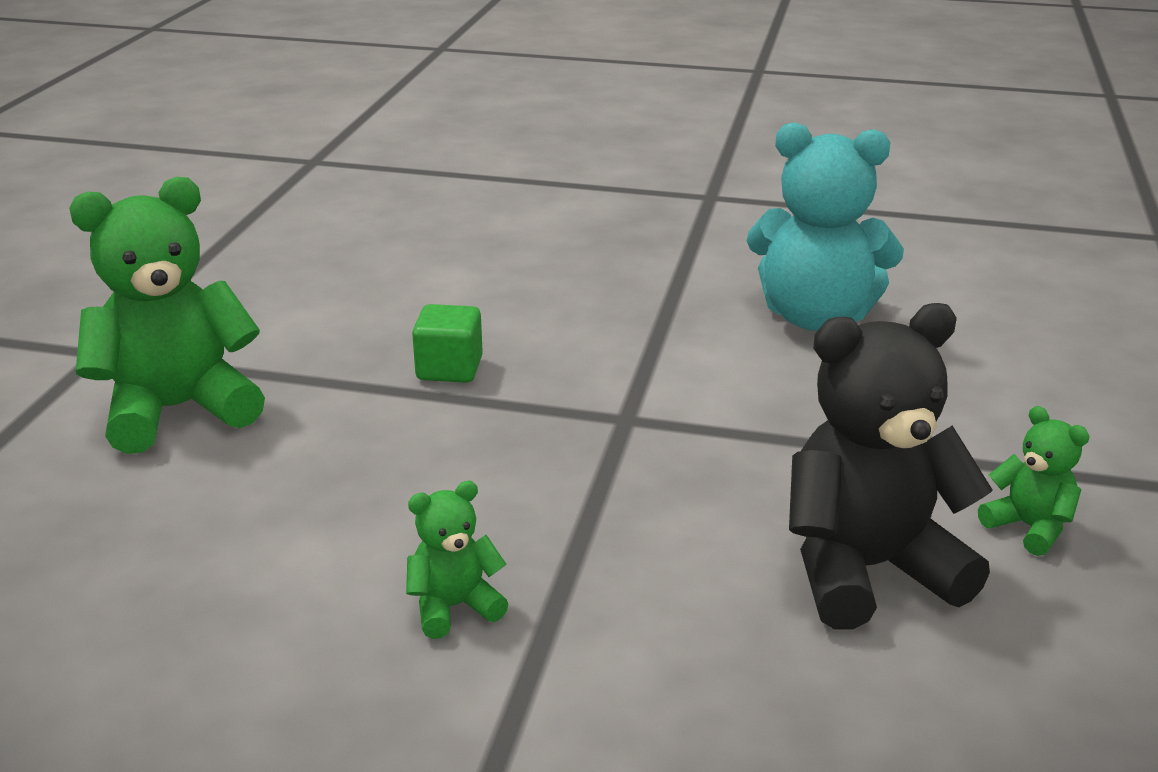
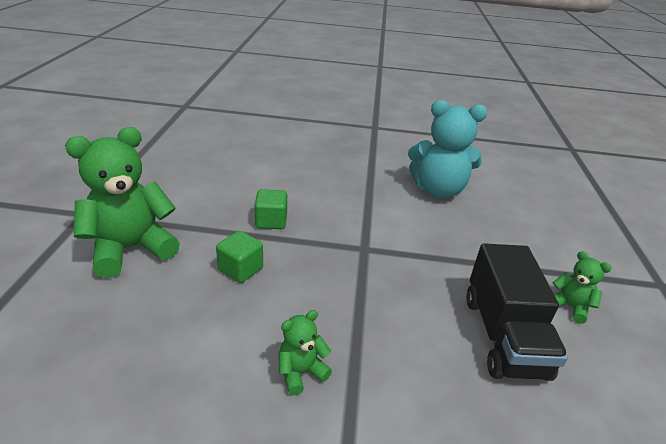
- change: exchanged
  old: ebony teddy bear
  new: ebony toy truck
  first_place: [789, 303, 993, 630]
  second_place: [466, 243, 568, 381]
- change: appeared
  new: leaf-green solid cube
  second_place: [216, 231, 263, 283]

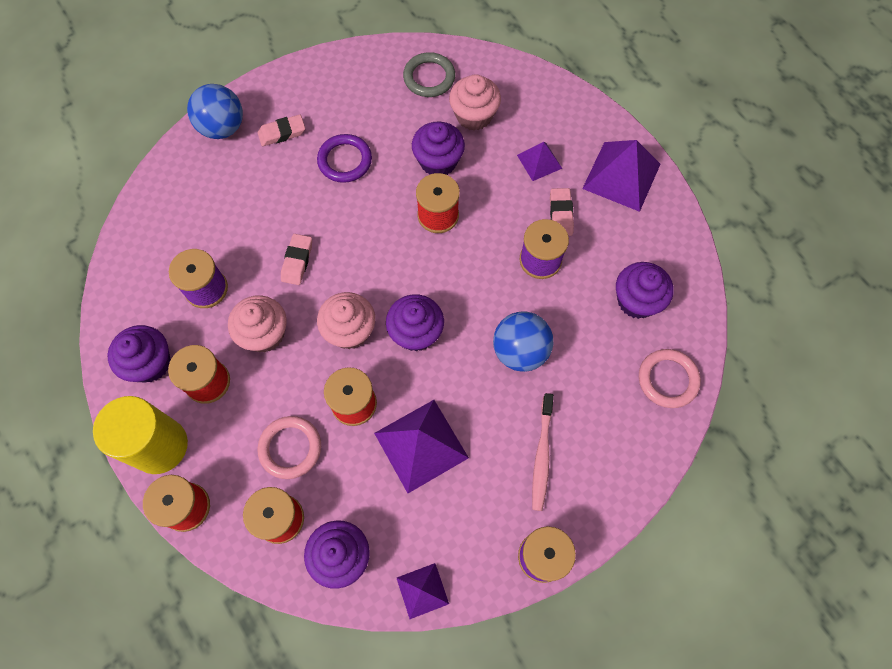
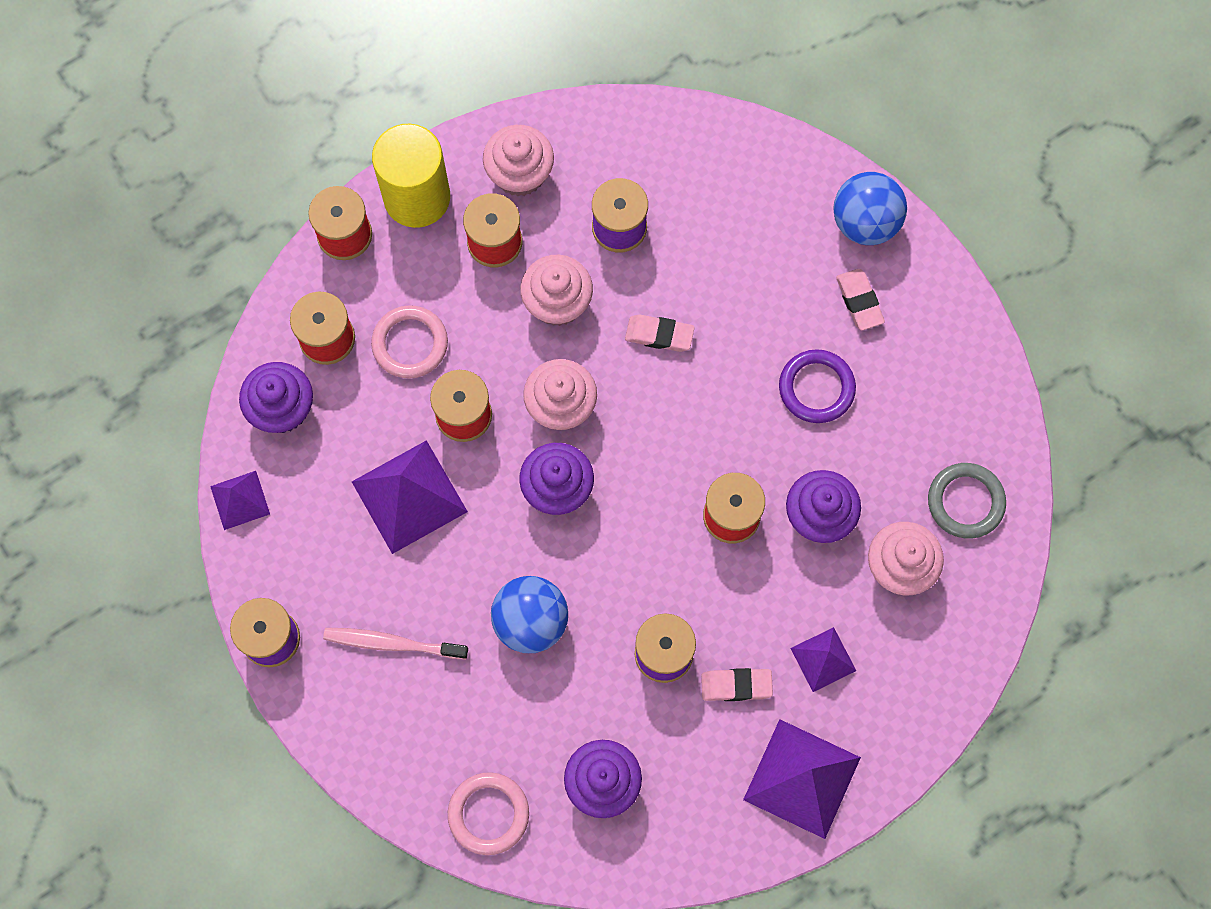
- change: colour
  old: purple fairy cake
  new: rosy fairy cake
  first_place: [108, 325, 171, 383]
  second_place: [483, 125, 554, 196]

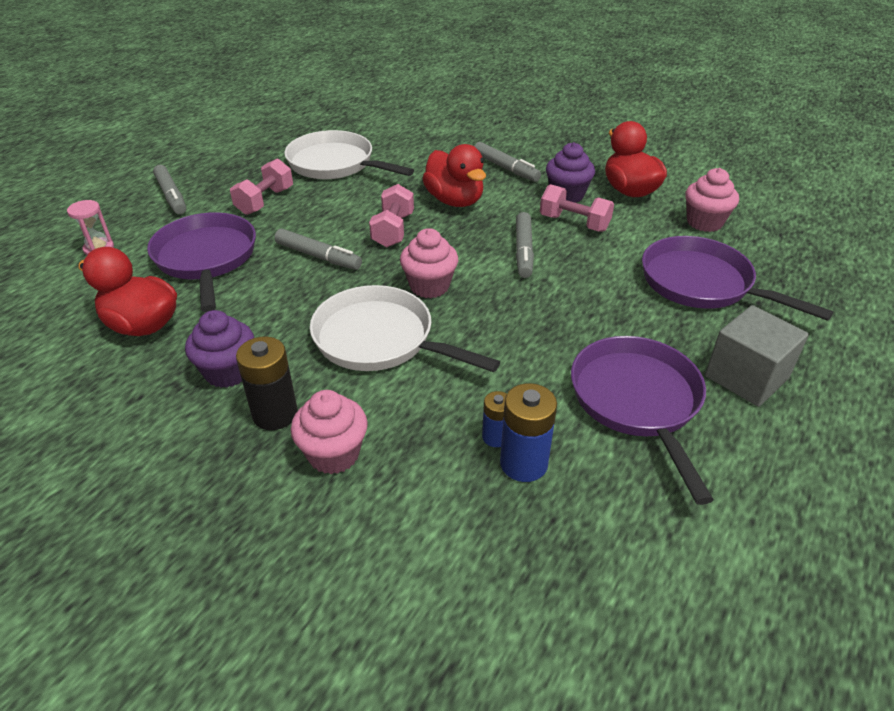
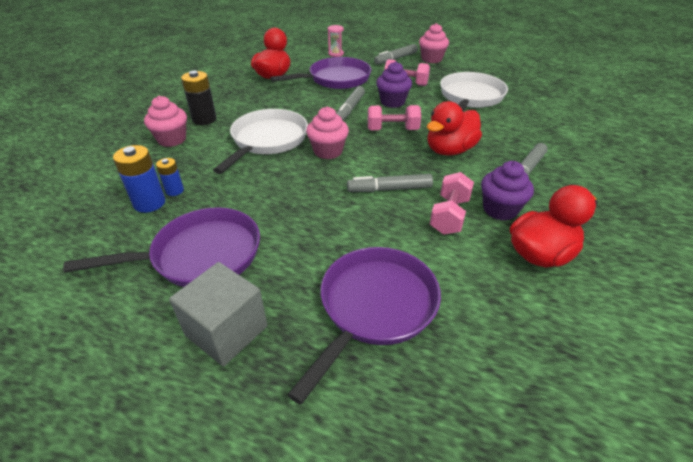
- change: relocated
  old: purple fairy cake
  first_place: [185, 310, 254, 388]
  second_place: [376, 61, 412, 108]
- change: relocated
  old: rosy fairy cake
  first_place: [685, 168, 739, 232]
  second_place: [419, 23, 449, 63]

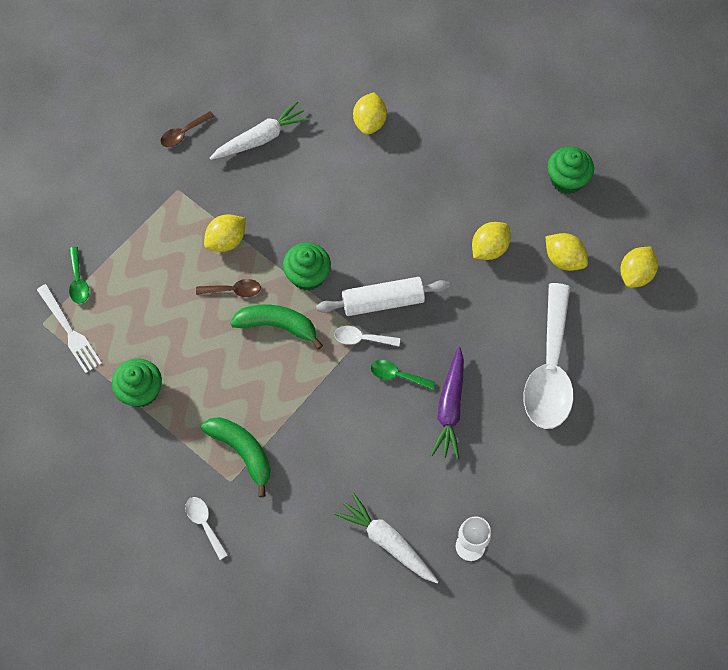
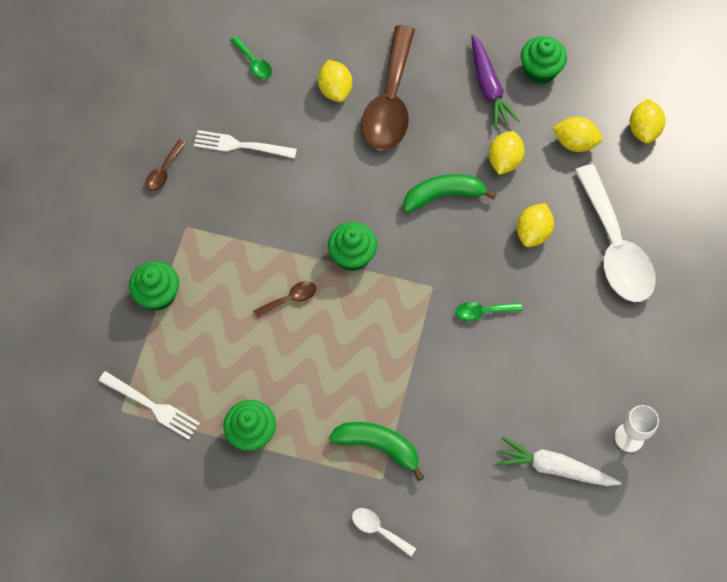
- change: relocated
  old: leaf-green spoon
  first_place: [69, 247, 89, 304]
  second_place: [230, 36, 272, 79]
- change: relocated
  old: yellow lemon
  first_place: [204, 214, 246, 252]
  second_place: [517, 203, 554, 247]
- change: exchanged
  old: snow-white toy carrot
  new: snow-white table fork
  first_place: [210, 101, 310, 160]
  second_place: [194, 130, 297, 158]
- change: relocated
  old: leaf-green banana
  first_place: [230, 305, 323, 350]
  second_place: [403, 174, 496, 213]
- change: missing
  old: snow-white rolling pin
  first_place: [316, 277, 450, 316]
- change: missing
  old: snow-white spoon
  first_place: [334, 326, 400, 346]
- change: relocated
  old: purple toy carrot
  first_place: [431, 347, 464, 459]
  second_place: [471, 35, 519, 128]
- change: appeared
  new: leaf-green fairy cake
  second_place: [129, 261, 179, 311]
- change: appeared
  new: russet spoon
  second_place: [361, 25, 415, 150]

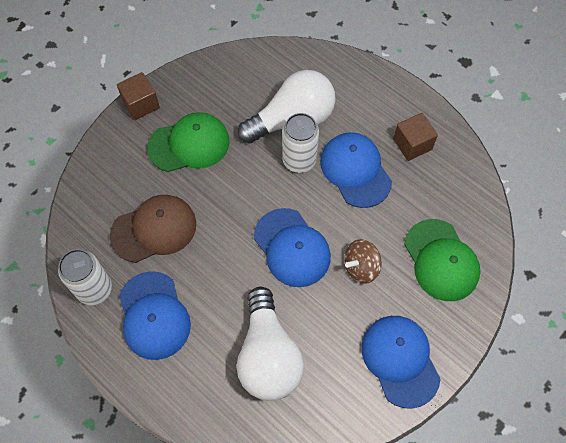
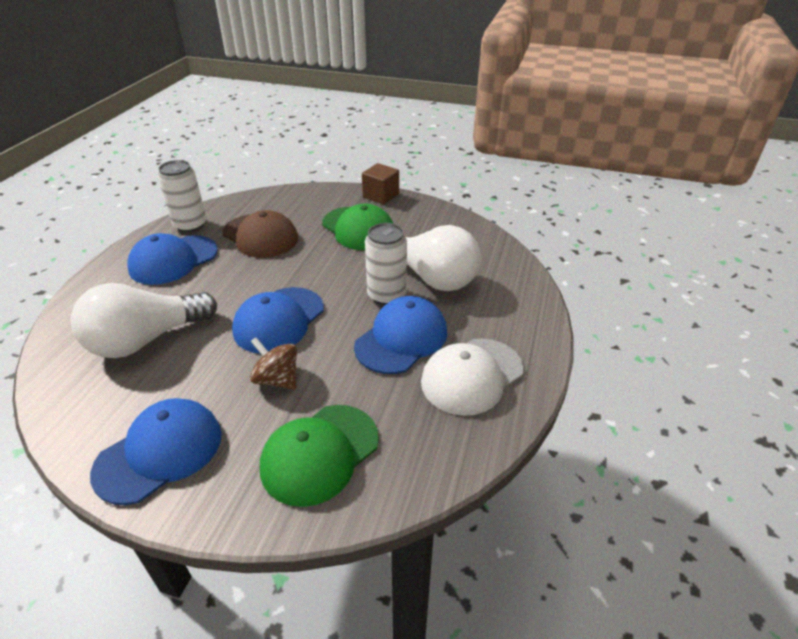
- change: exchanged
  old: russet solid cube
  new: snow-white cap
  first_place: [393, 113, 438, 161]
  second_place: [421, 338, 523, 416]

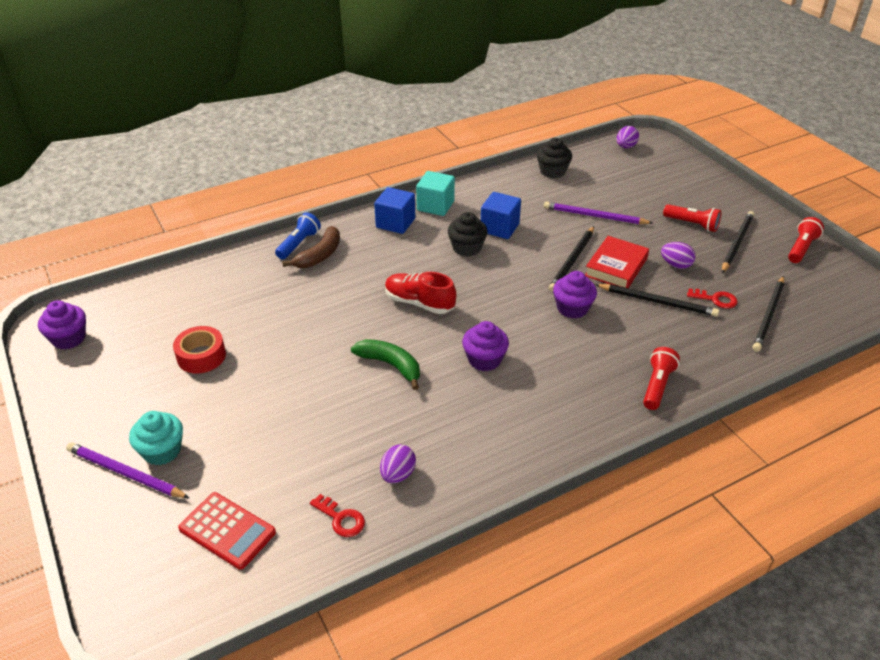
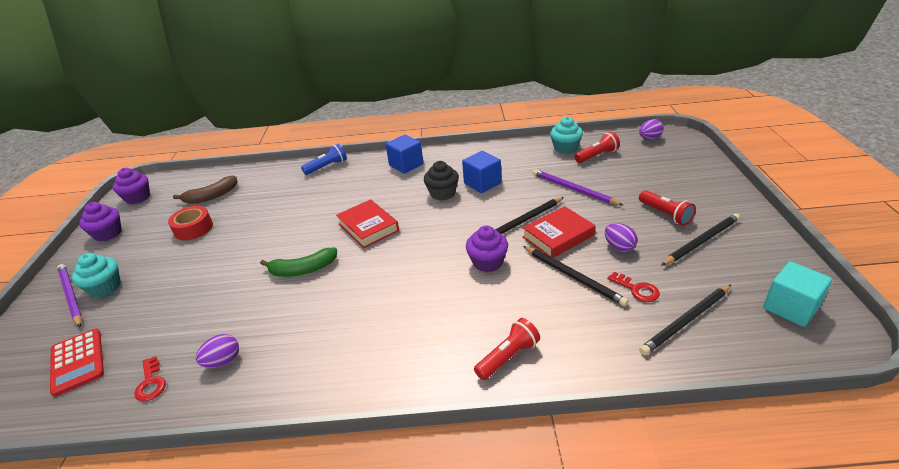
- change: relocated
  old: russet banana
  first_place: [282, 226, 340, 268]
  second_place: [173, 176, 237, 204]
- change: spun
  old: leaf-green banana
  first_place: [351, 339, 420, 390]
  second_place: [260, 248, 337, 277]
  degrees: 105
- change: exchanged
  old: crimson sneaker
  new: crimson book
  first_place: [385, 272, 456, 314]
  second_place: [336, 199, 399, 248]
- change: relocated
  old: turquoise solid cube
  first_place: [416, 171, 455, 216]
  second_place: [763, 261, 832, 327]
- change: relocated
  old: purple fairy cake
  first_place: [462, 321, 509, 371]
  second_place: [79, 202, 122, 242]
- change: colour
  old: ebony fairy cake
  new: turquoise fairy cake
  first_place: [537, 138, 572, 178]
  second_place: [550, 117, 583, 154]
- change: relocated
  old: crimson flashlight
  first_place: [788, 217, 824, 263]
  second_place: [575, 132, 620, 163]

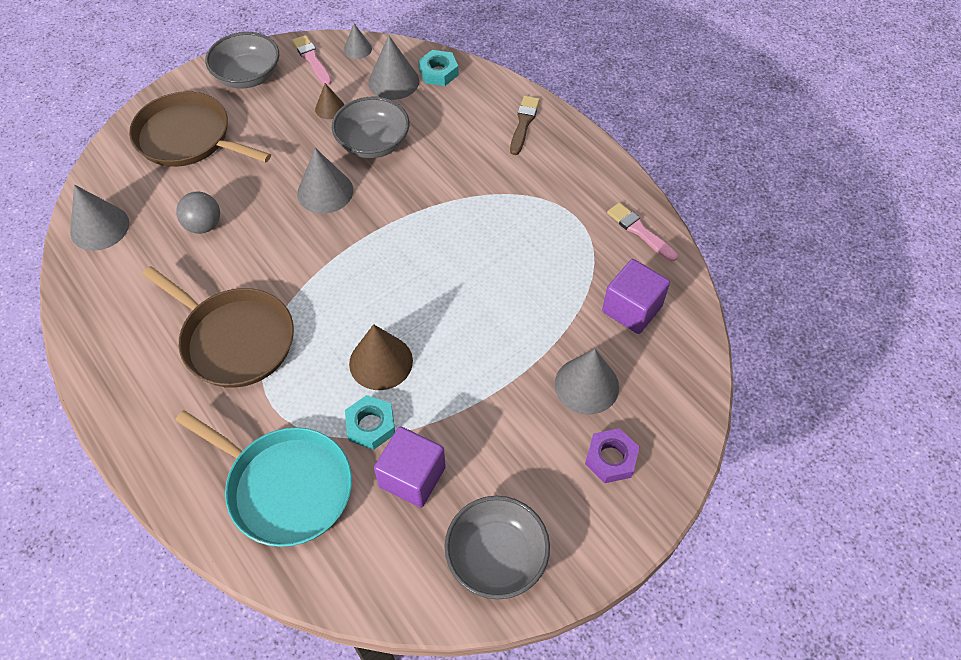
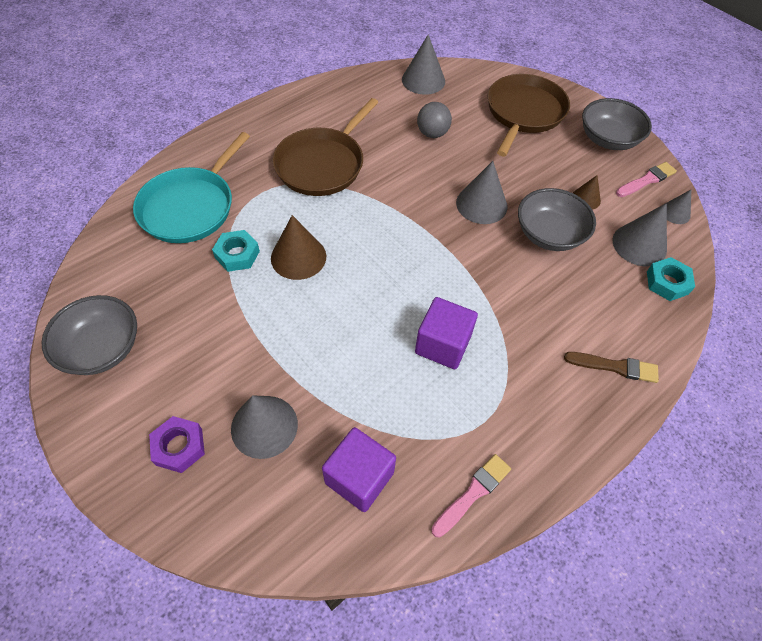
- change: relocated
  old: purple solid cube
  first_place: [374, 426, 446, 508]
  second_place: [415, 297, 478, 369]

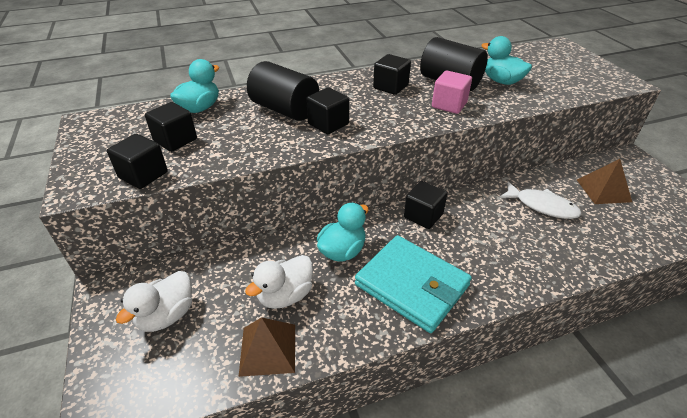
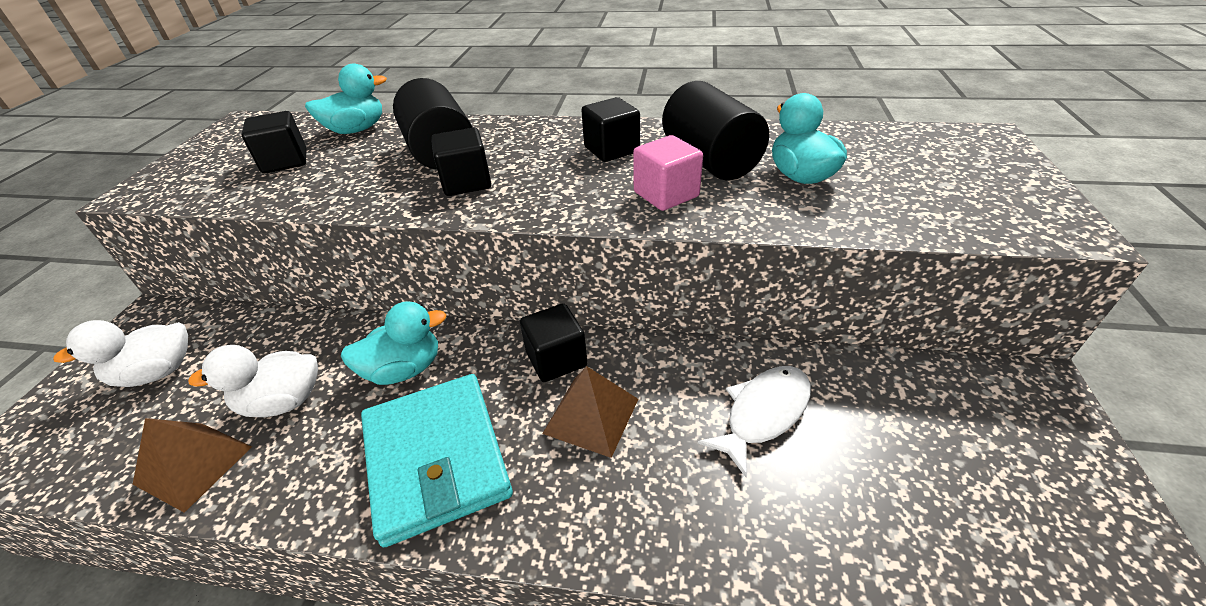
- change: missing
  old: ebony solid cube
  first_place: [107, 134, 168, 189]
- change: spun
  old: snow-white toy fish
  first_place: [499, 182, 582, 219]
  second_place: [698, 366, 811, 478]
  degrees: -105
- change: relocated
  old: russet pyramid
  first_place: [577, 159, 632, 204]
  second_place: [542, 366, 638, 458]

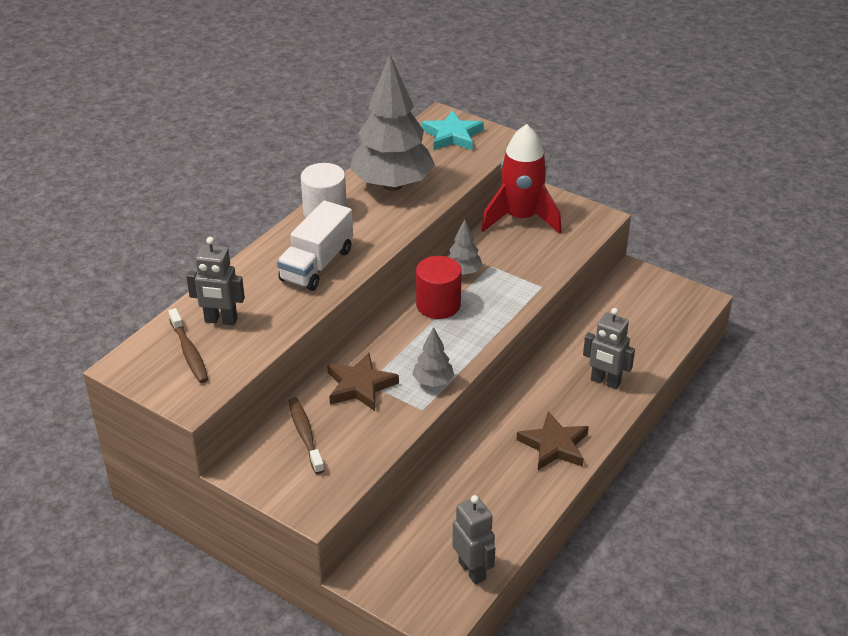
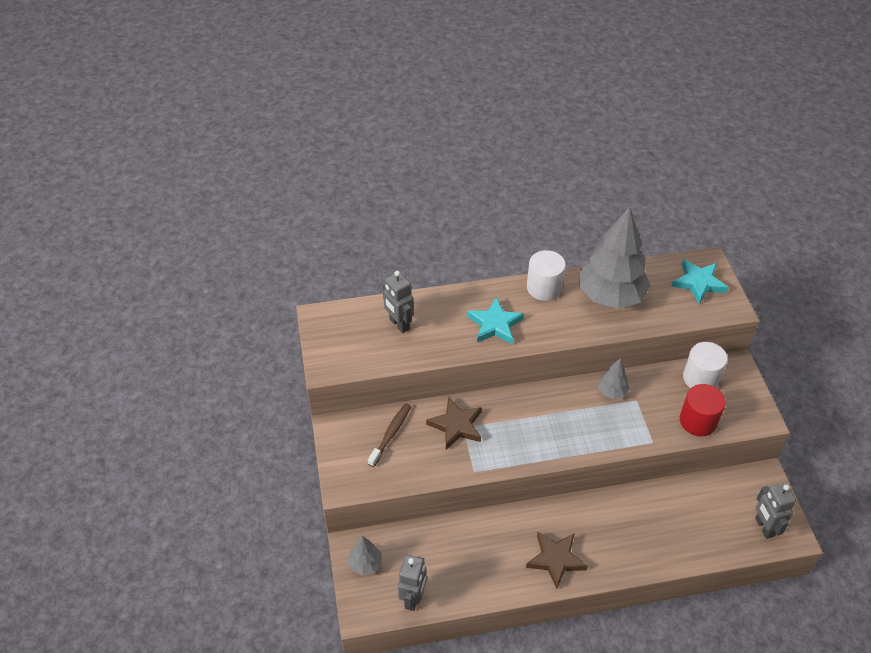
- change: missing
  old: russet dental brush
  first_place: [168, 308, 208, 383]
- change: exchanged
  old: snow-white toy truck
  new: turquoise star
  first_place: [277, 200, 353, 291]
  second_place: [467, 297, 524, 345]
- change: relocated
  old: gray toy tree
  first_place: [412, 327, 454, 387]
  second_place: [348, 536, 382, 575]
- change: relocated
  old: crimson cylinder
  first_place: [416, 256, 462, 319]
  second_place: [680, 384, 726, 436]
- change: exchanged
  old: crimson rocket
  new: snow-white cylinder
  first_place: [481, 124, 562, 234]
  second_place: [683, 342, 728, 388]
- change: relocated
  old: gray robot
  first_place: [583, 308, 635, 389]
  second_place: [755, 483, 796, 539]

